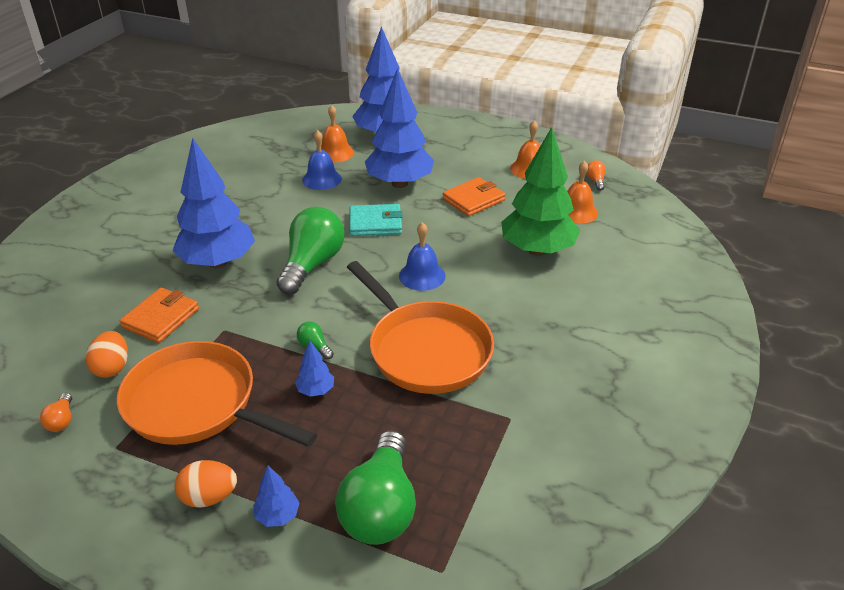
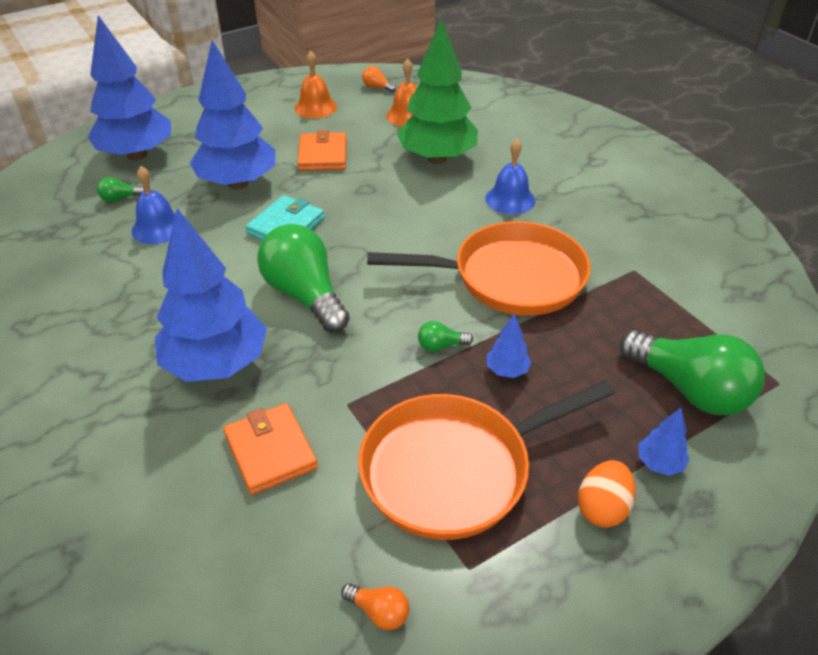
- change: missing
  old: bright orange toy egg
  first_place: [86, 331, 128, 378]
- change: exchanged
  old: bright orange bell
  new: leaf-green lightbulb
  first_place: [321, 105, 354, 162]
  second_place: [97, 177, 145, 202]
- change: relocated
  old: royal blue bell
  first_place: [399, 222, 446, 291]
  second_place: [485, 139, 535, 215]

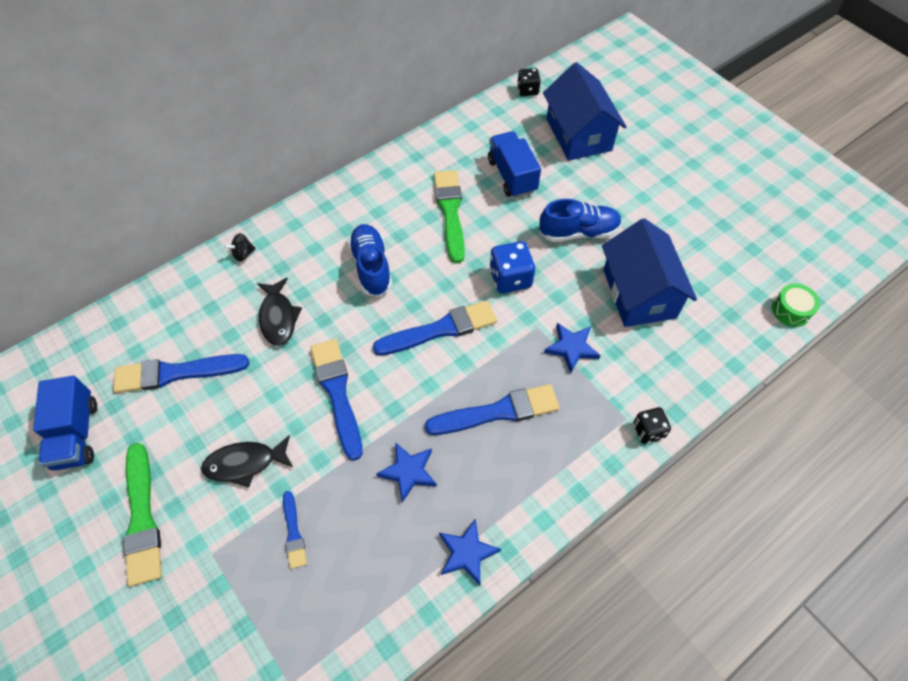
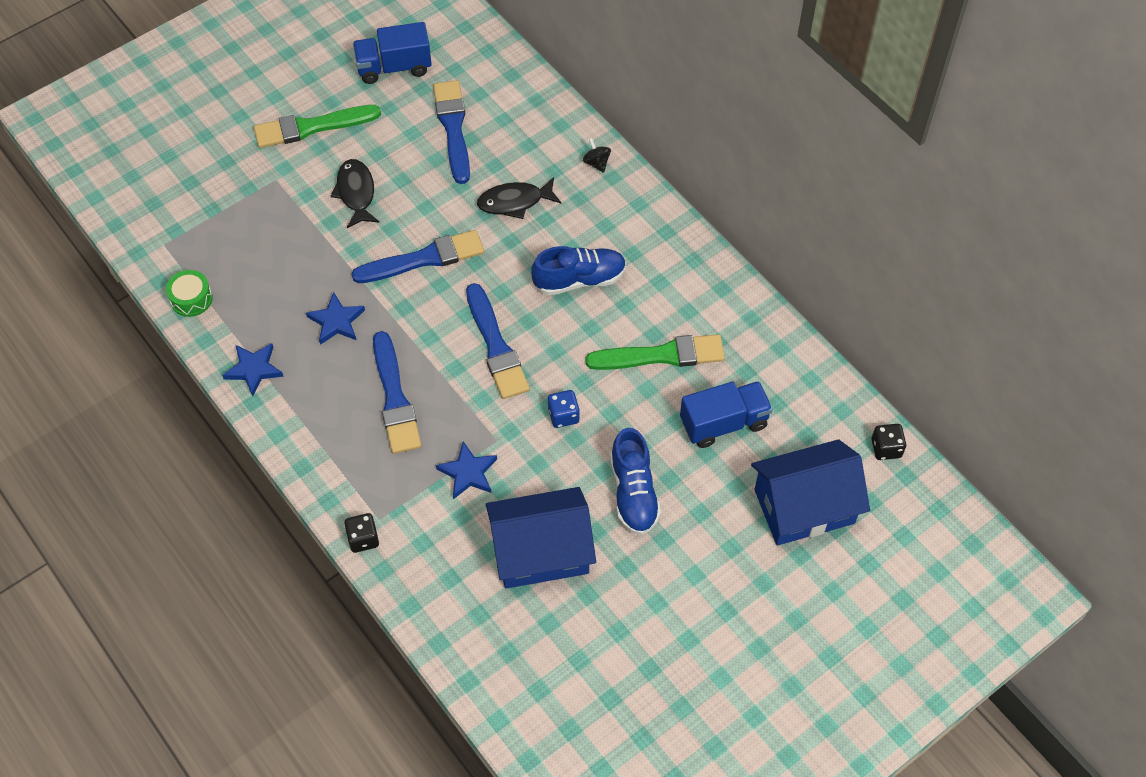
- change: missing
  old: royal blue paintbrush
  first_place: [283, 491, 307, 569]
- change: size
  old: royal blue dice
  first_place: [490, 241, 535, 294]
  second_place: [548, 390, 580, 428]
  factor: 0.64
- change: relocated
  old: leaf-green snare drum
  first_place: [772, 283, 820, 327]
  second_place: [166, 270, 213, 317]

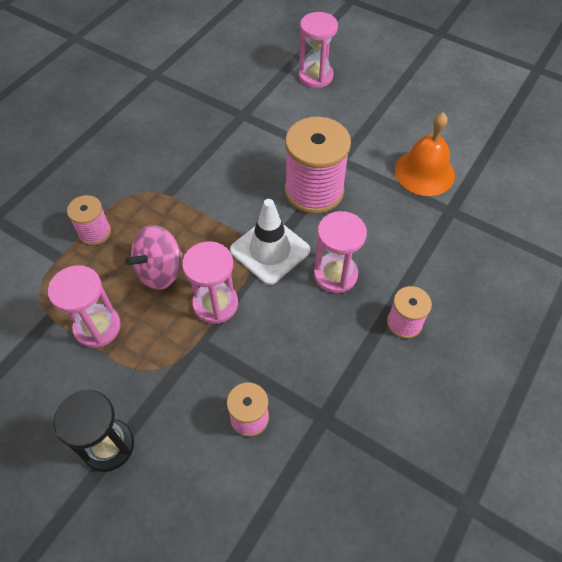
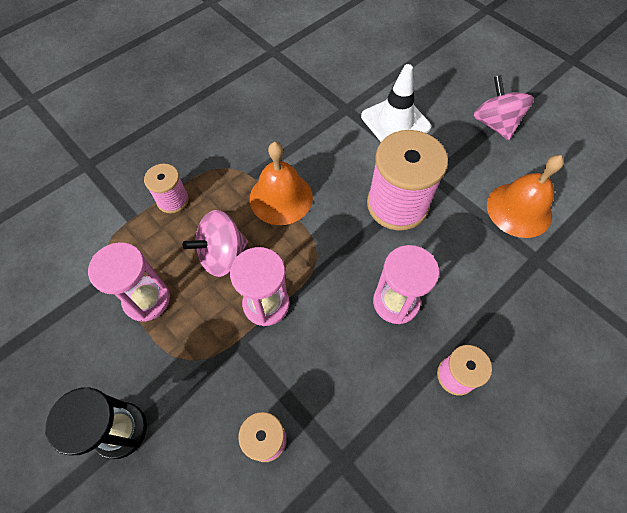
- change: relocated
  old: snow-white traffic cone
  first_place: [230, 199, 310, 285]
  second_place: [361, 64, 431, 142]
- change: missing
  old: rosy sand timer
  first_place: [299, 12, 338, 88]
- change: appeared
  new: bright orange bell
  second_place: [250, 142, 313, 225]
- change: appeared
  new: rosy whirligig
  second_place: [474, 75, 534, 140]

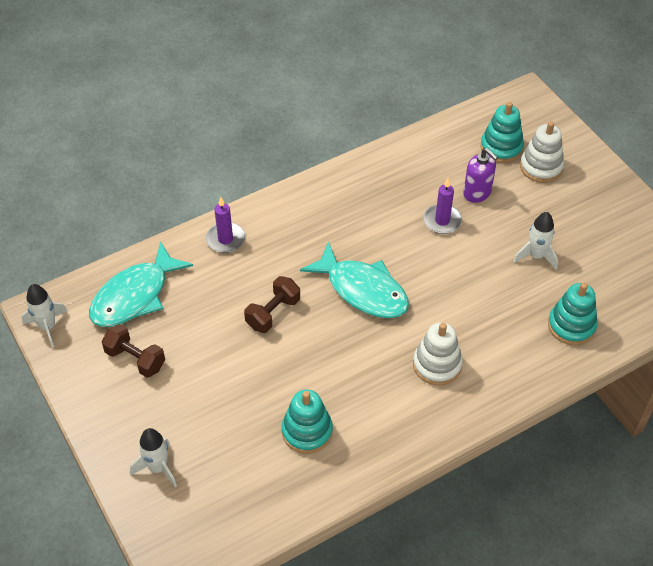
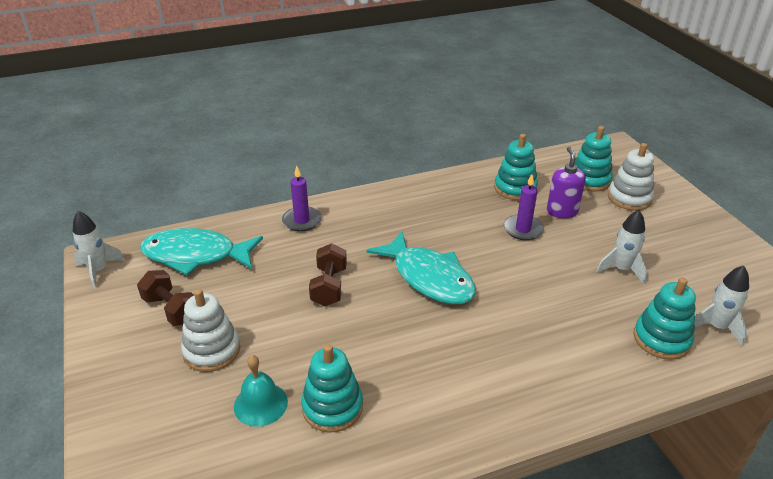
- change: spun
  old: turquoise toy fish
  first_place: [89, 241, 193, 327]
  second_place: [140, 228, 263, 275]
  degrees: 45
- change: relocated
  old: snow-white rocket
  first_place: [130, 428, 177, 487]
  second_place: [694, 266, 749, 346]
- change: spun
  old: russet free weight
  first_place: [244, 276, 300, 333]
  second_place: [309, 243, 347, 306]
  degrees: -45
- change: relocated
  old: snow-white ring stacker
  first_place: [413, 322, 463, 385]
  second_place: [181, 289, 240, 372]
- change: spun
  old: purple pump bottle
  first_place: [463, 148, 498, 203]
  second_place: [547, 147, 586, 218]
  degrees: -150
- change: appeared
  new: turquoise bell
  second_place: [234, 355, 288, 427]
- change: appeared
  new: turquoise ring stacker
  second_place: [494, 134, 538, 200]

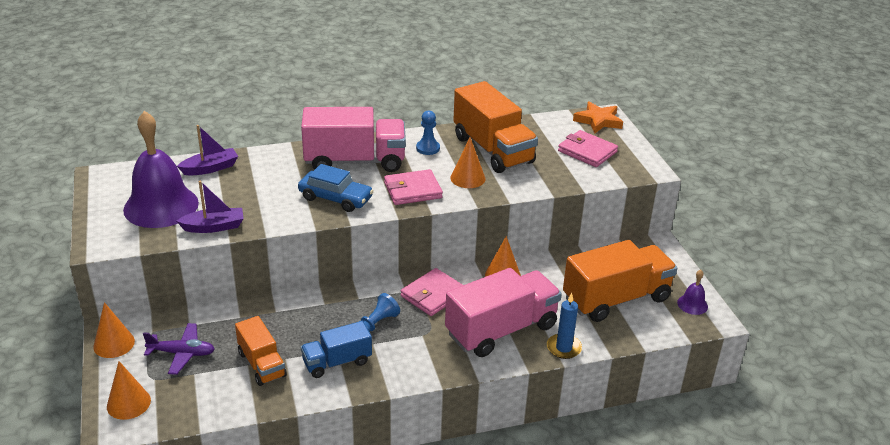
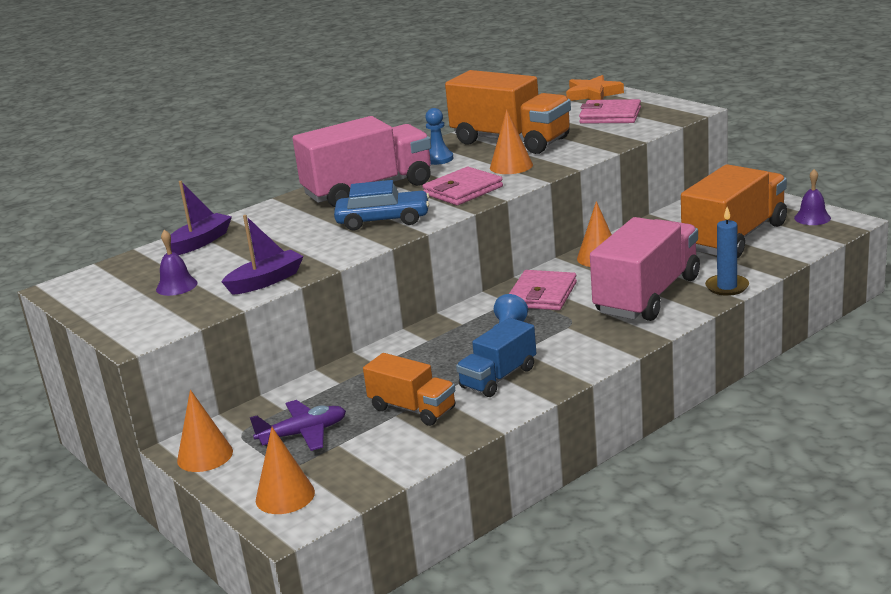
- change: size
  old: purple bell
  first_place: [123, 111, 199, 228]
  second_place: [156, 230, 198, 296]
  factor: 0.42

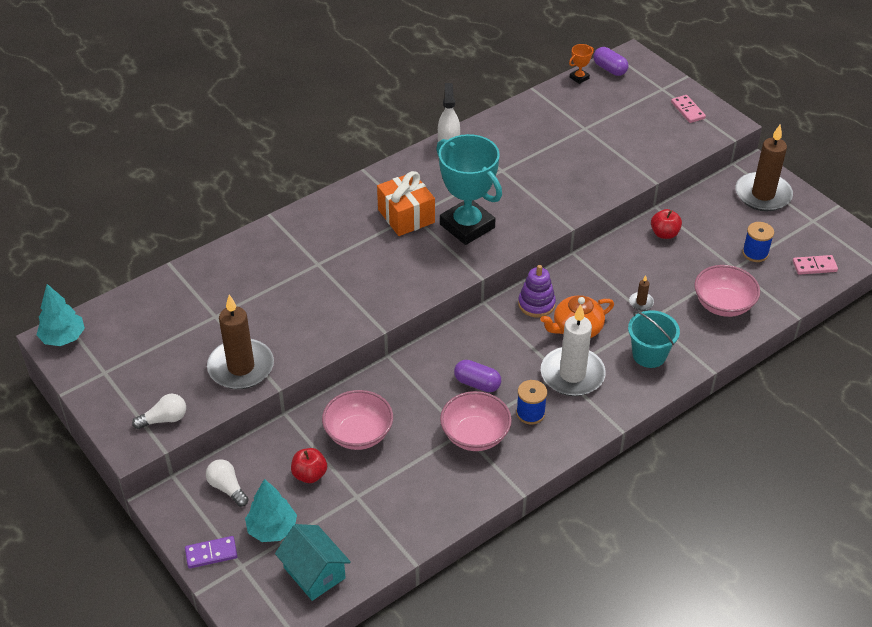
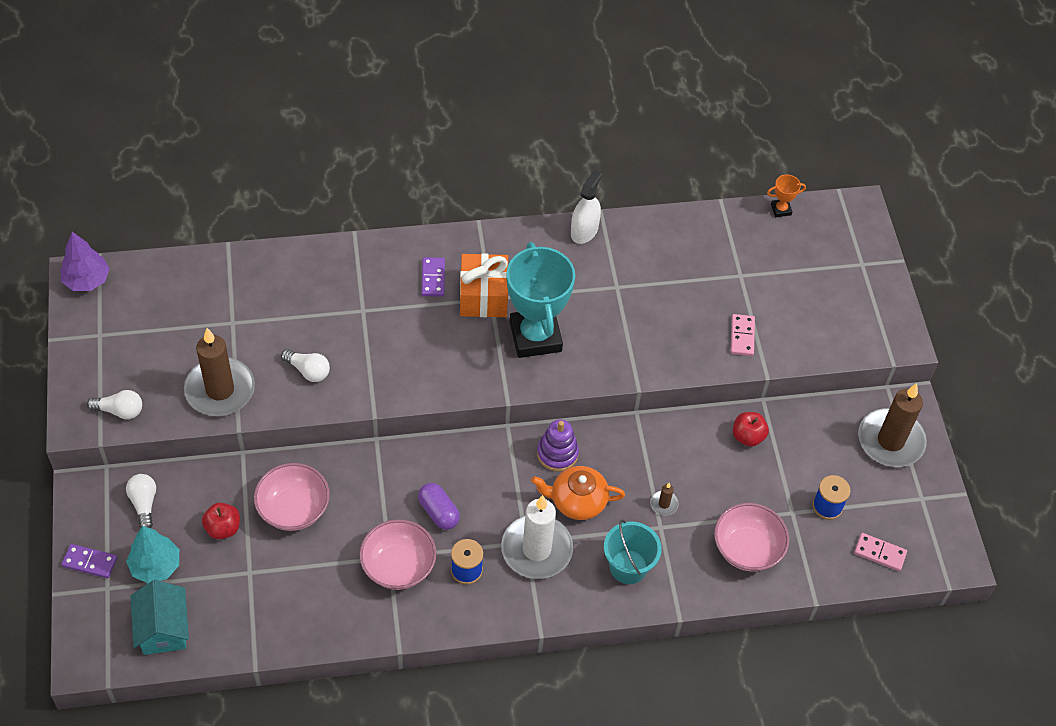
- change: colour
  old: turquoise toy tree
  new: purple toy tree
  first_place: [36, 284, 85, 346]
  second_place: [60, 232, 110, 291]
- change: missing
  old: purple capsule
  first_place: [593, 47, 628, 76]
- change: relocated
  old: rosy domino tile
  first_place: [671, 95, 706, 123]
  second_place: [731, 314, 755, 356]
- change: appeared
  new: snow-white lightbulb
  second_place: [281, 349, 330, 382]
- change: appeared
  new: purple domino tile
  second_place: [421, 257, 445, 297]

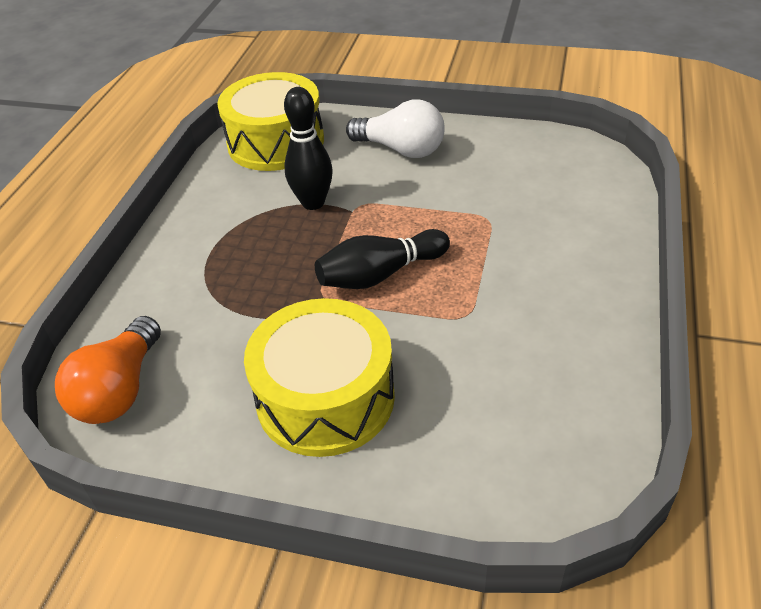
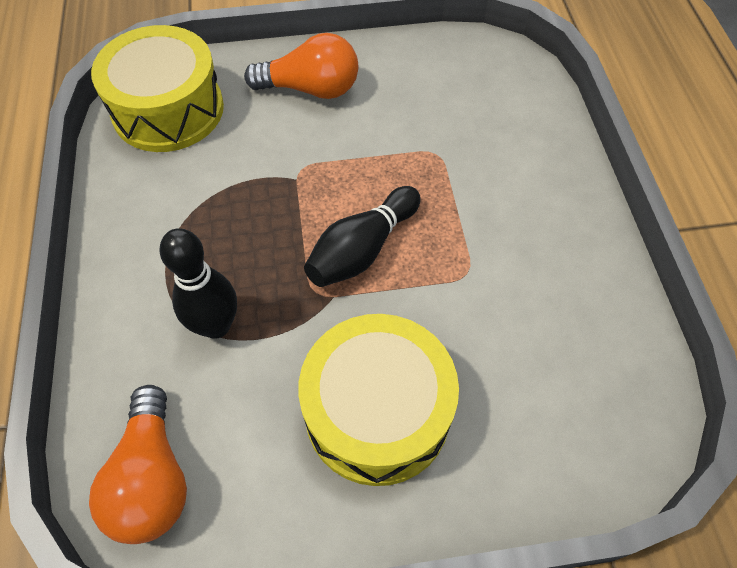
- change: relocated
  old: ebony skittle
  first_place: [284, 87, 333, 210]
  second_place: [159, 228, 237, 339]
- change: colour
  old: snow-white lightbulb
  new: bright orange lightbulb
  first_place: [346, 99, 445, 158]
  second_place: [244, 33, 358, 99]

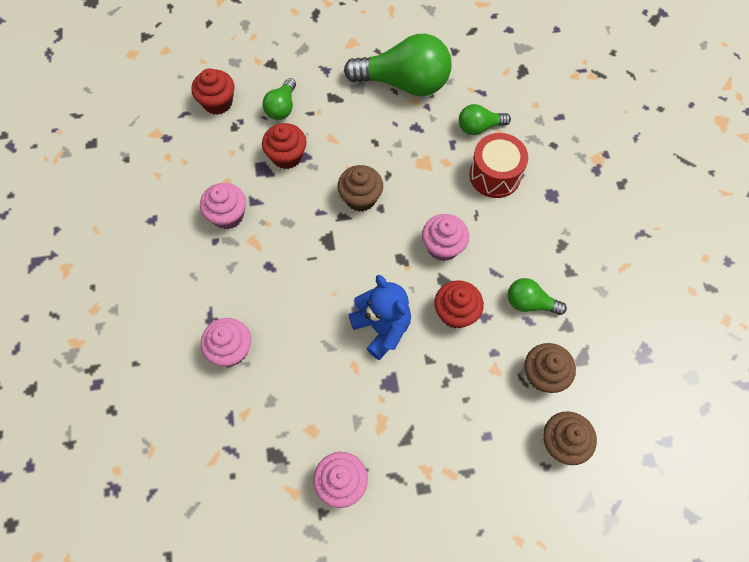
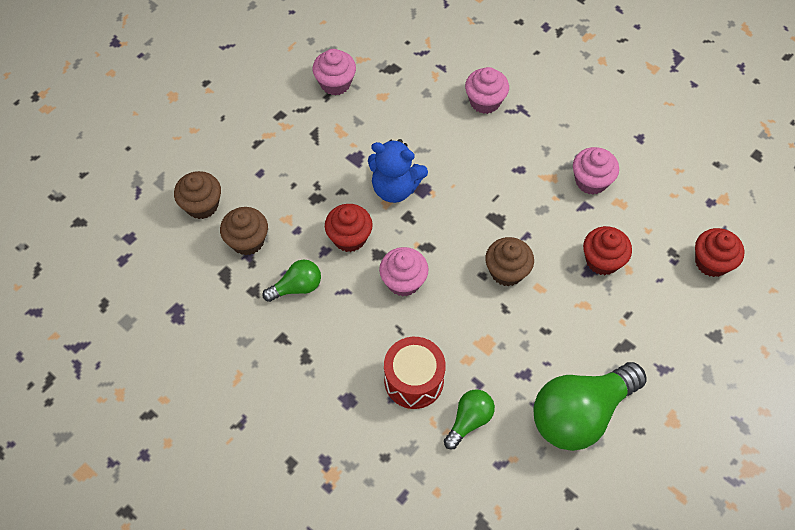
- change: missing
  old: leaf-green lightbulb
  first_place: [263, 78, 296, 120]

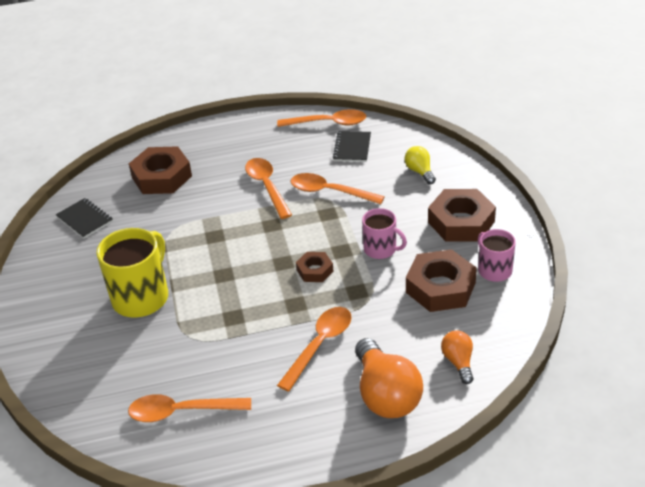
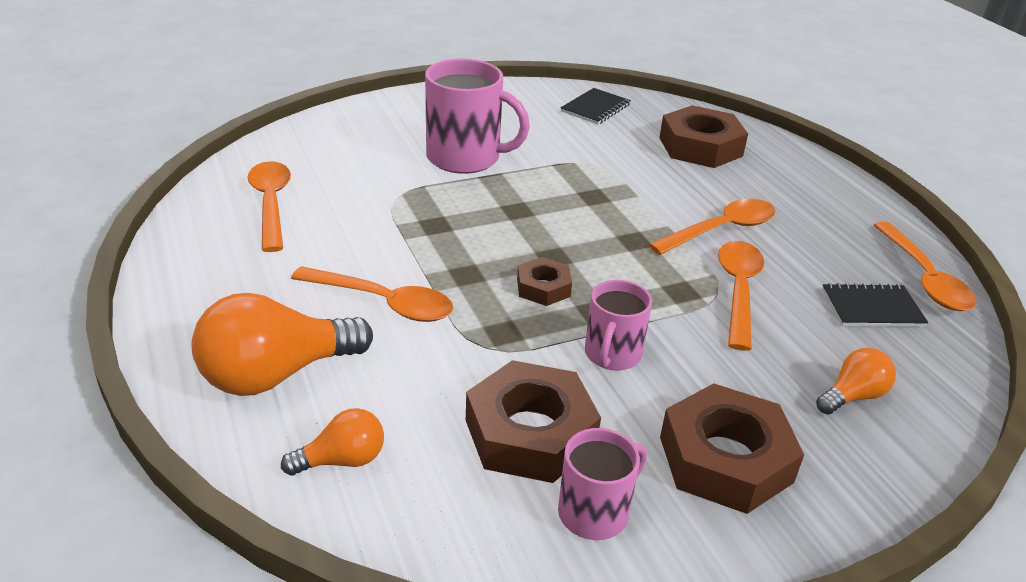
- change: colour
  old: yellow tea mug
  new: rosy tea mug
  first_place: [97, 228, 168, 318]
  second_place: [425, 59, 530, 174]
- change: colour
  old: yellow lightbulb
  new: bright orange lightbulb
  first_place: [405, 146, 436, 184]
  second_place: [816, 348, 896, 415]

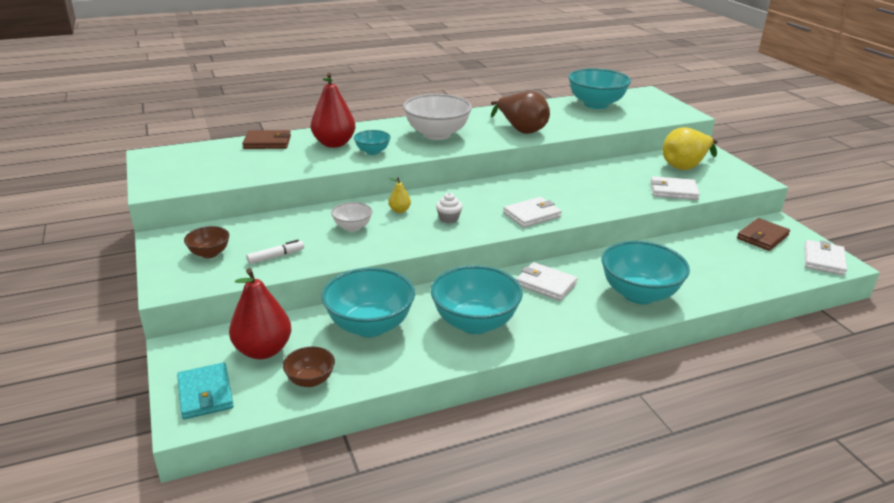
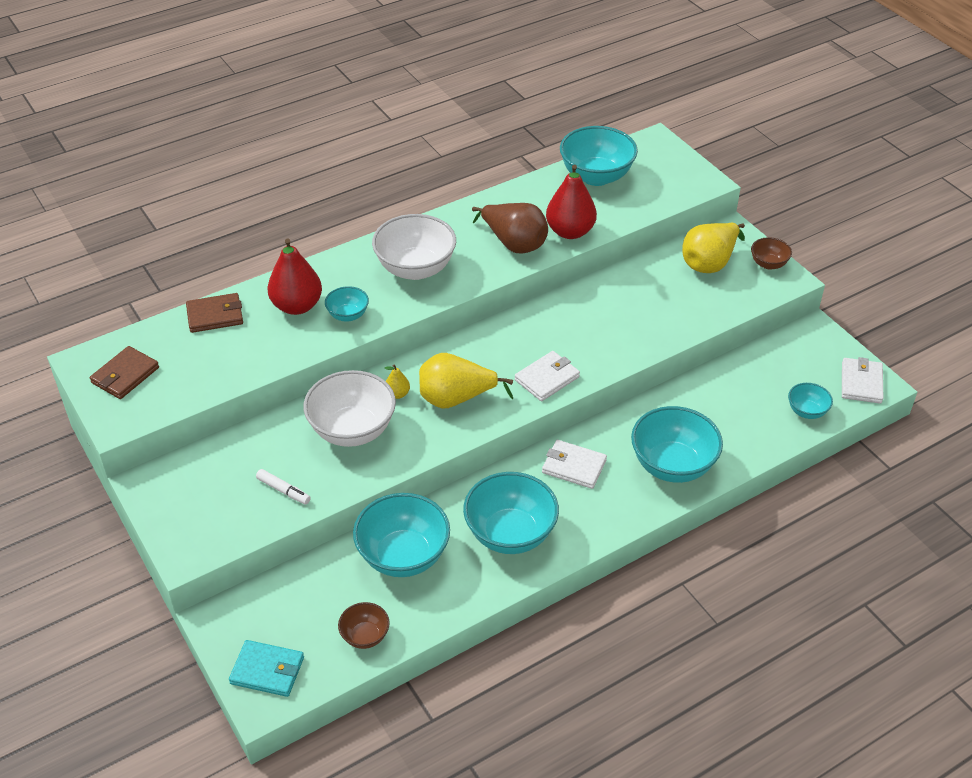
- change: spun
  old: turquoise card wallet
  first_place: [177, 362, 234, 419]
  second_place: [229, 640, 304, 697]
  degrees: -45
- change: relocated
  old: russet bowl
  first_place: [184, 226, 229, 258]
  second_place: [751, 237, 792, 270]
- change: relocated
  old: crimson toy pear
  first_place: [229, 268, 291, 359]
  second_place: [546, 164, 597, 239]
- change: spun
  old: snow-white marker pen
  first_place: [246, 240, 304, 264]
  second_place: [256, 469, 311, 505]
  degrees: 75
- change: size
  old: snow-white bowl
  first_place: [331, 202, 372, 231]
  second_place: [303, 370, 396, 447]
  factor: 1.97
- change: exchanged
  old: snow-white fairy cake
  new: yellow toy pear
  first_place: [436, 193, 463, 223]
  second_place: [419, 353, 513, 409]
- change: missing
  old: snow-white card wallet
  first_place: [651, 176, 700, 200]
- change: relocated
  old: russet card wallet
  first_place: [737, 218, 790, 251]
  second_place: [90, 346, 159, 399]
- change: appeared
  new: turquoise bowl
  second_place: [788, 383, 833, 419]

